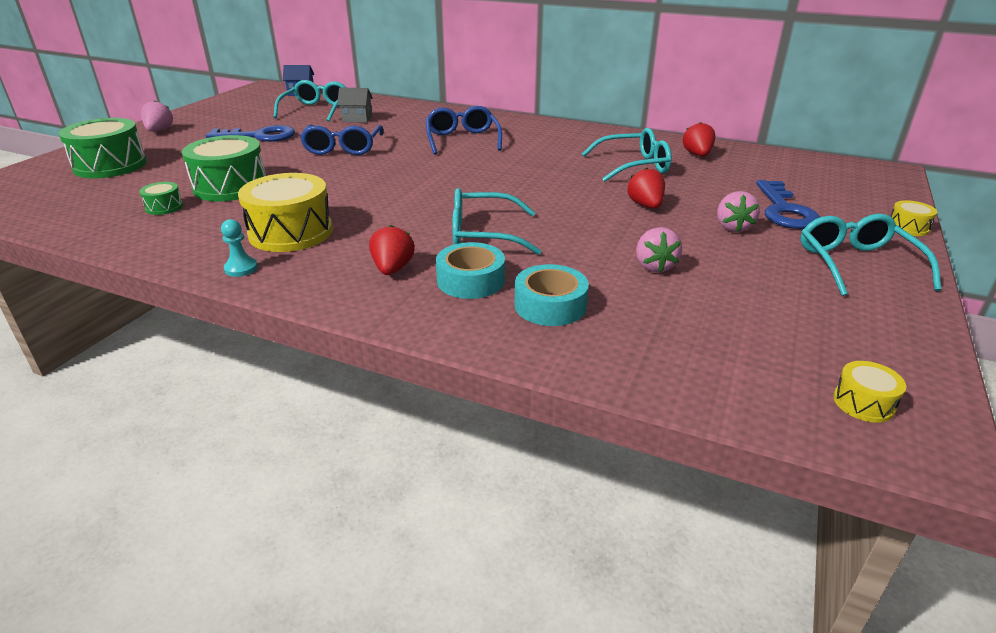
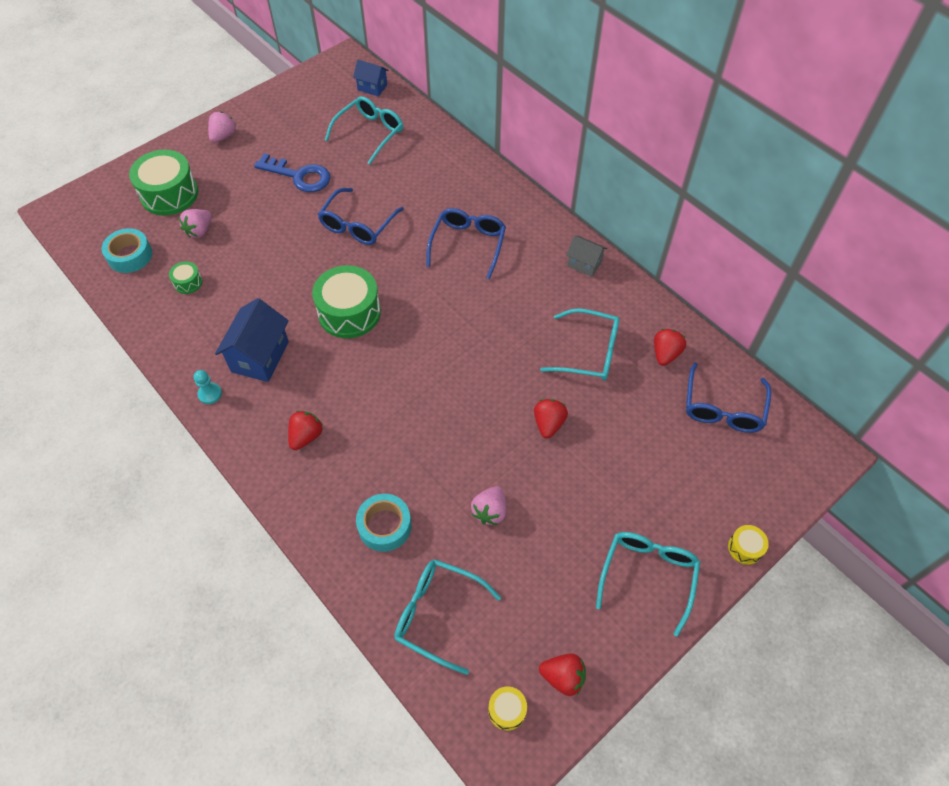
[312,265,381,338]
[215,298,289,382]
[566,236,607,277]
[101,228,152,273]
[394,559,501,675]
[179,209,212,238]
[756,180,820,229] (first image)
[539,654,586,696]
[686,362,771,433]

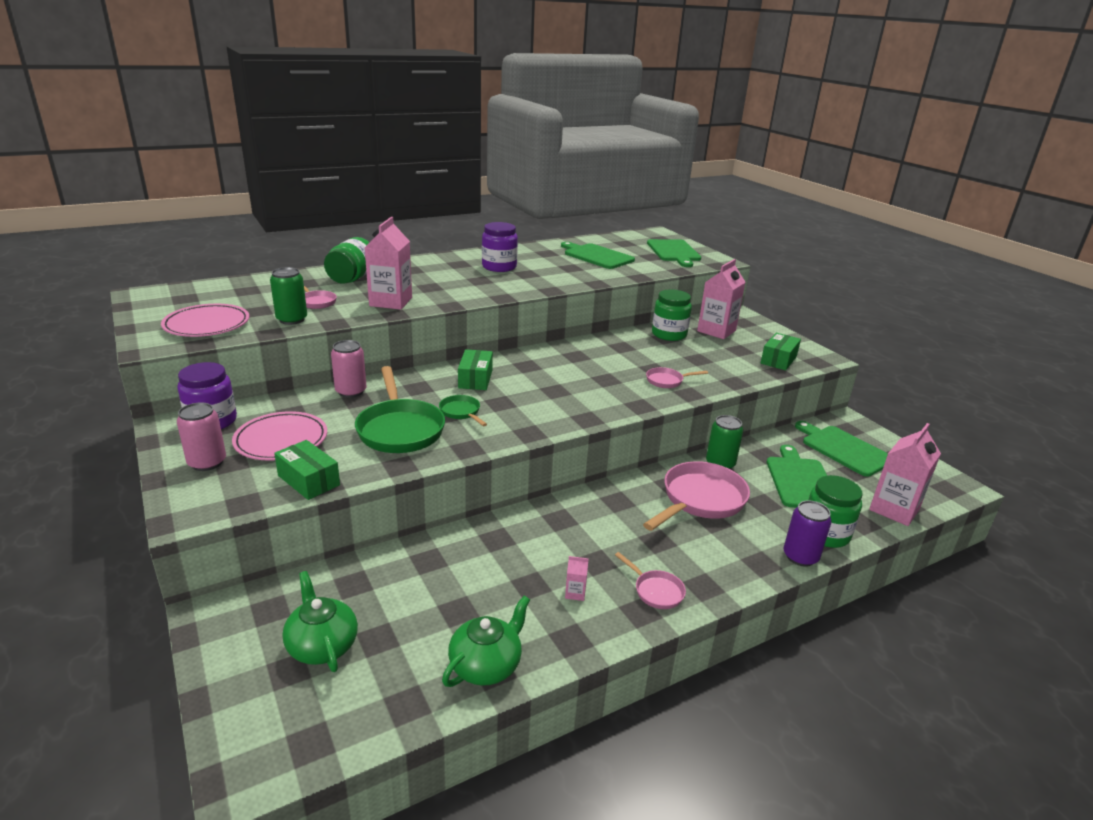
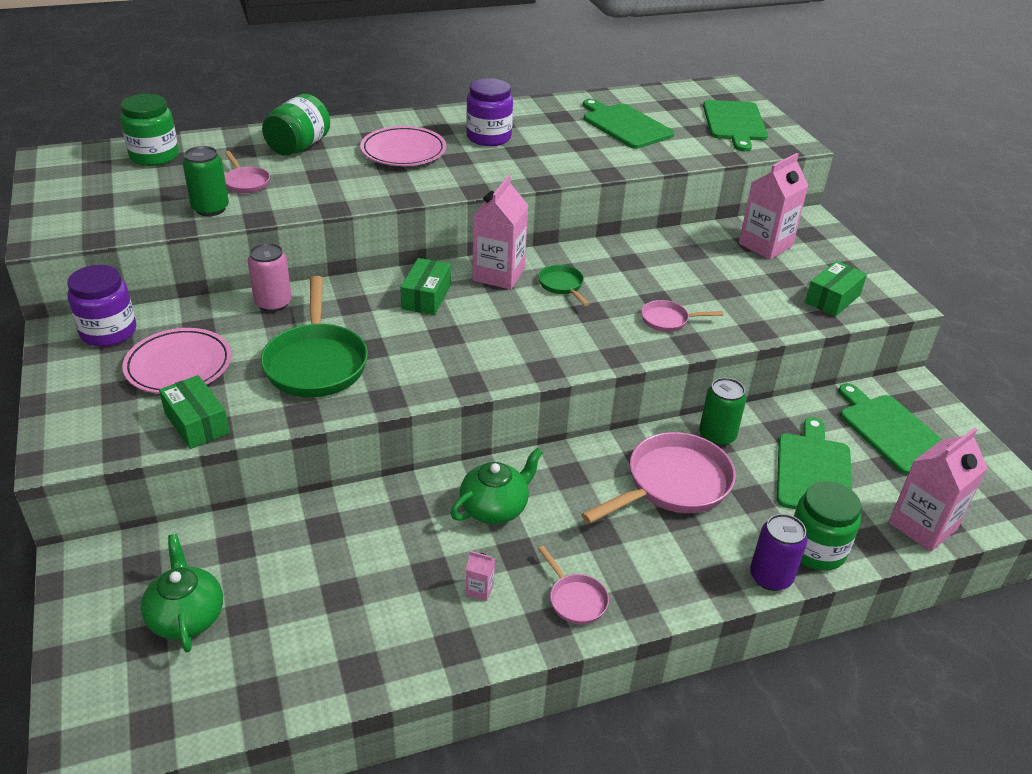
[360,126,446,166]
[177,402,226,471] (first image)
[472,175,529,290]
[538,265,589,306]
[451,448,543,524]
[120,94,179,166]

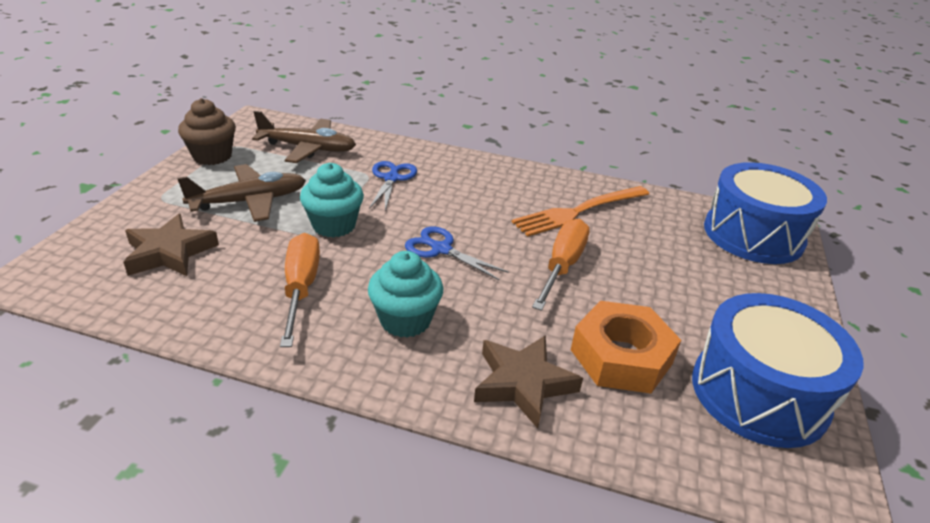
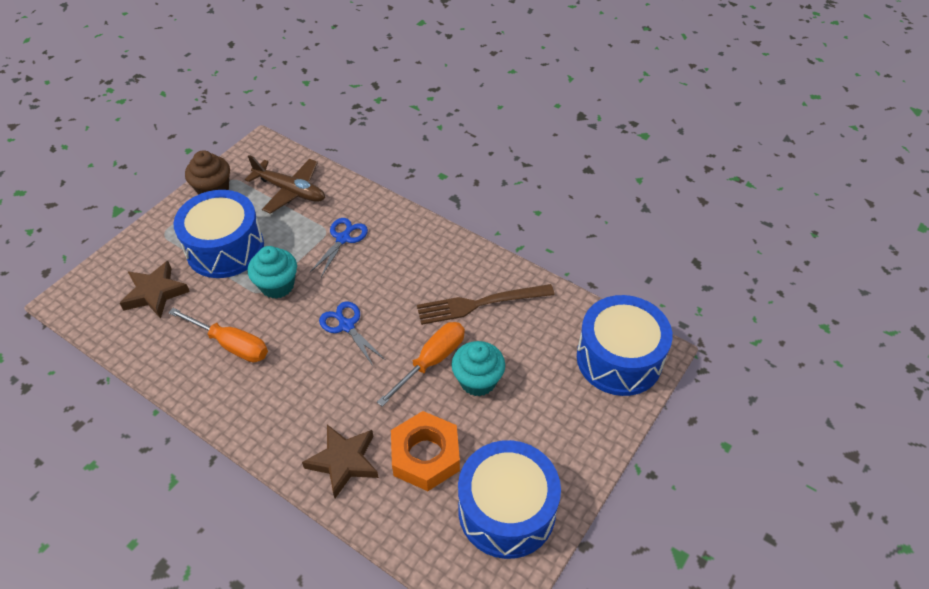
[174,190,264,278]
[168,308,268,362]
[451,341,505,396]
[417,284,555,325]

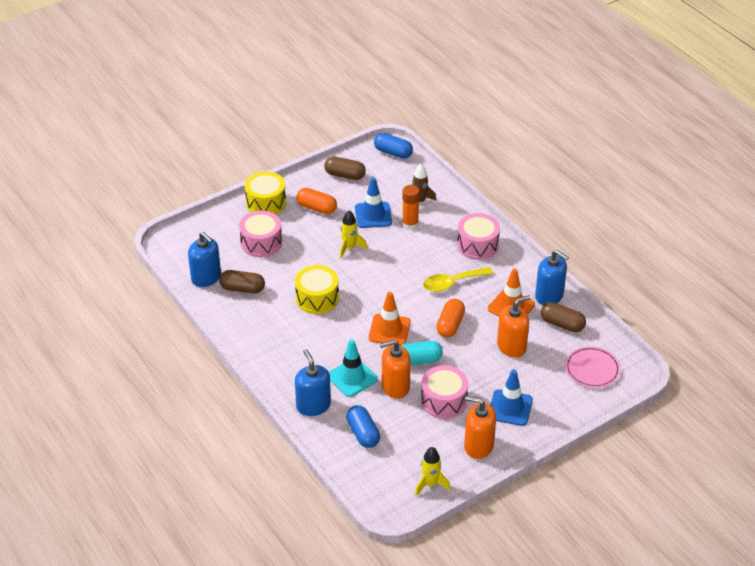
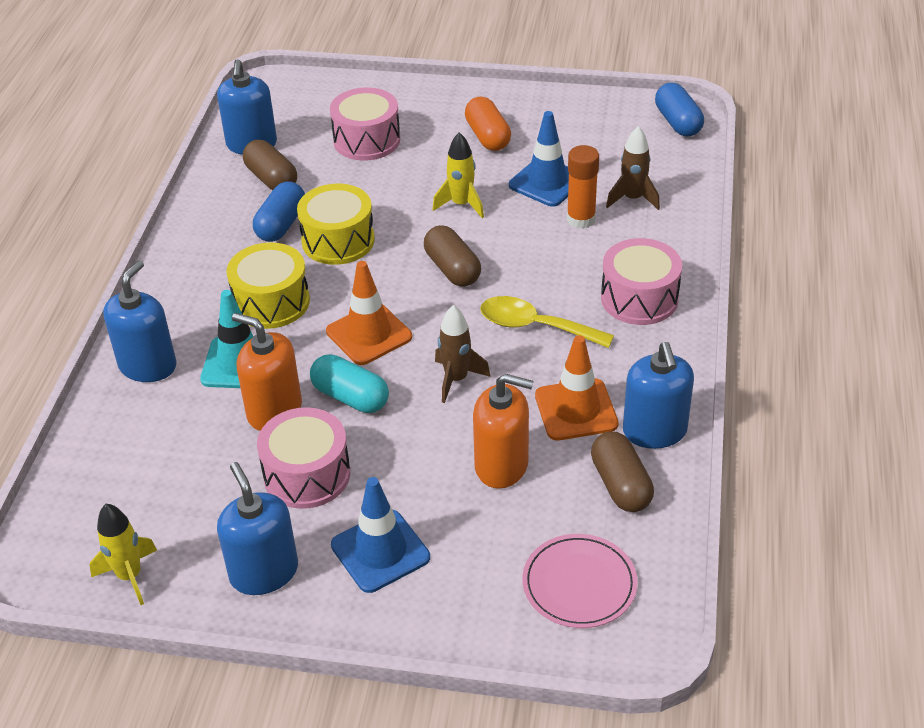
[226,242,310,329]
[424,225,481,287]
[253,181,305,242]
[435,305,491,403]
[217,462,298,595]

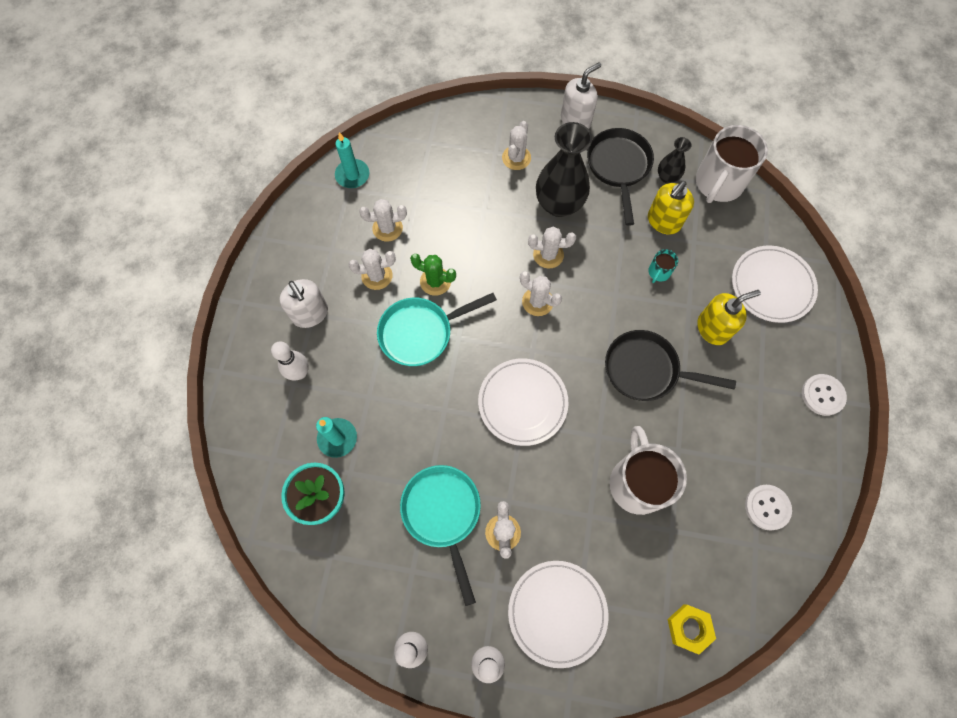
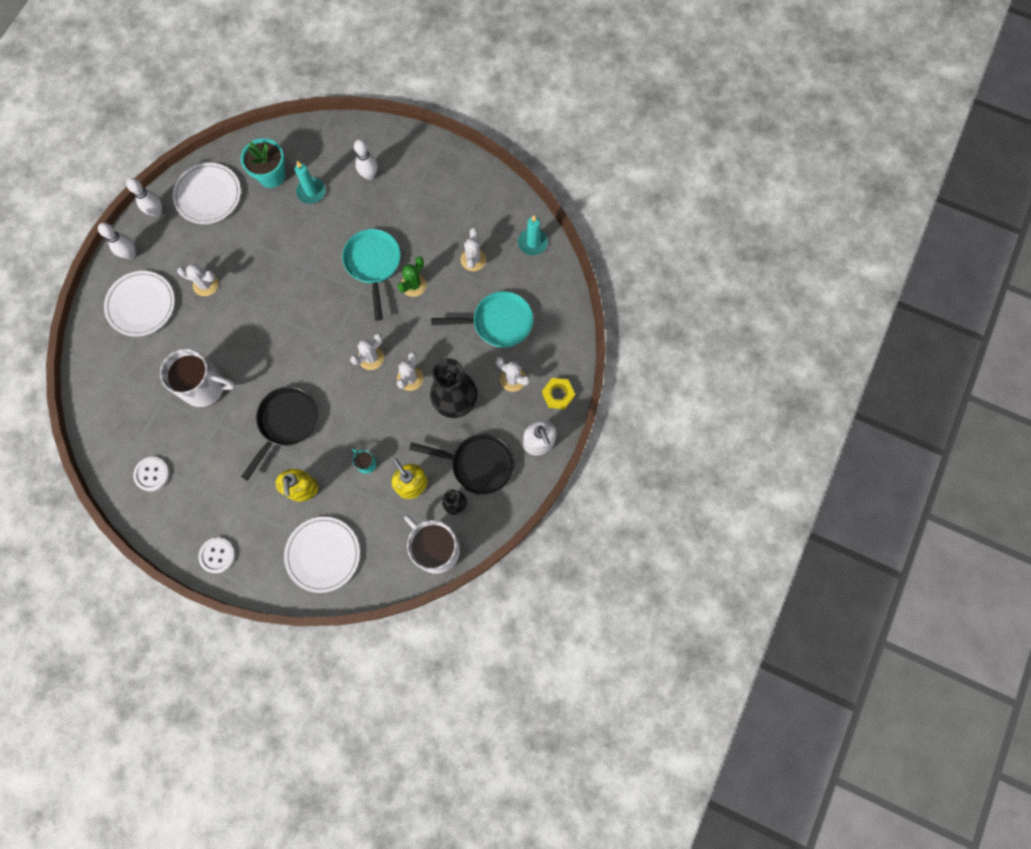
[279,279,328,328] (first image)
[348,249,396,290] (first image)
[431,291,533,348]
[173,163,241,224]
[542,378,575,409]

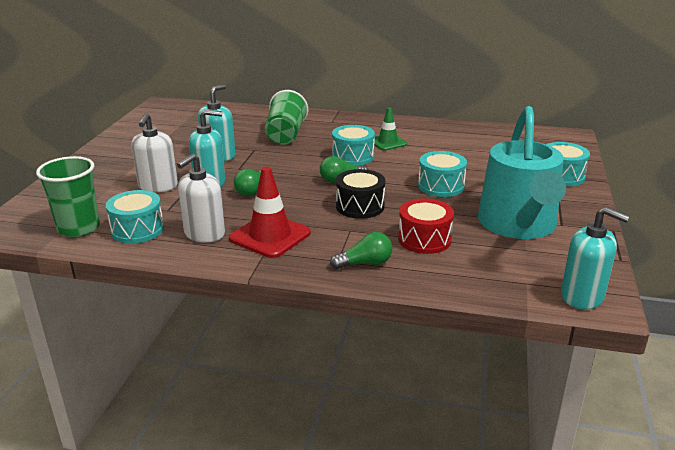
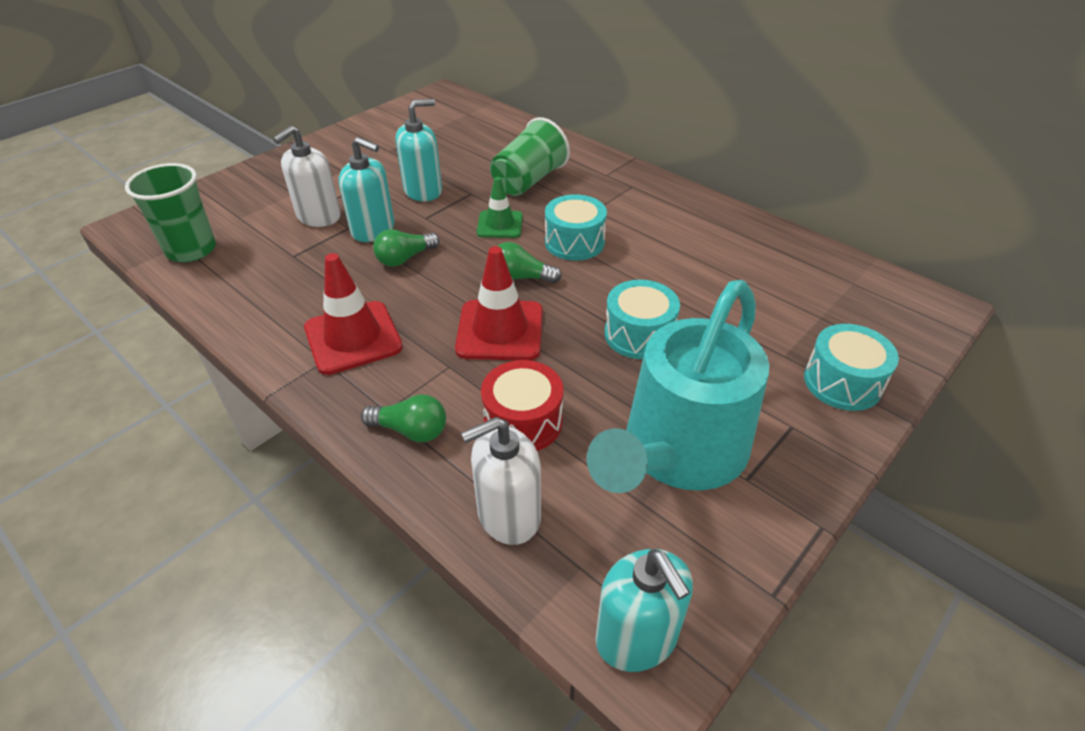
[106,190,164,244] (first image)
[461,417,541,545]
[455,246,543,360]
[477,177,523,238]

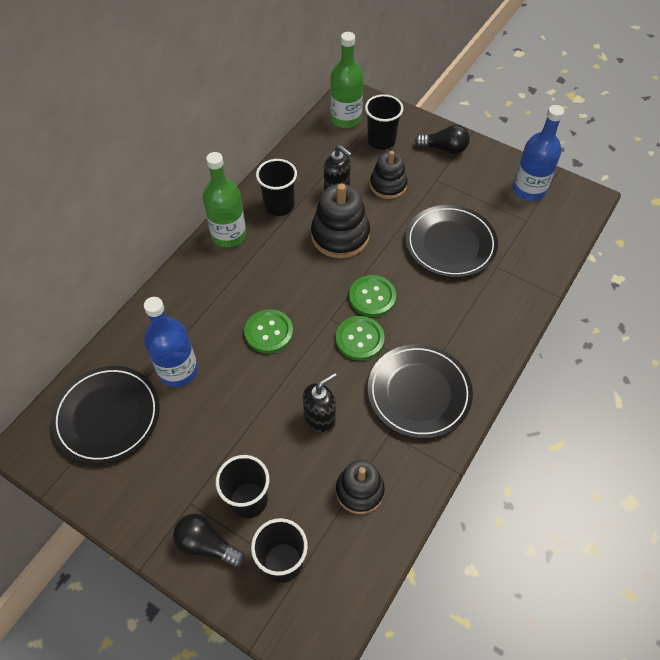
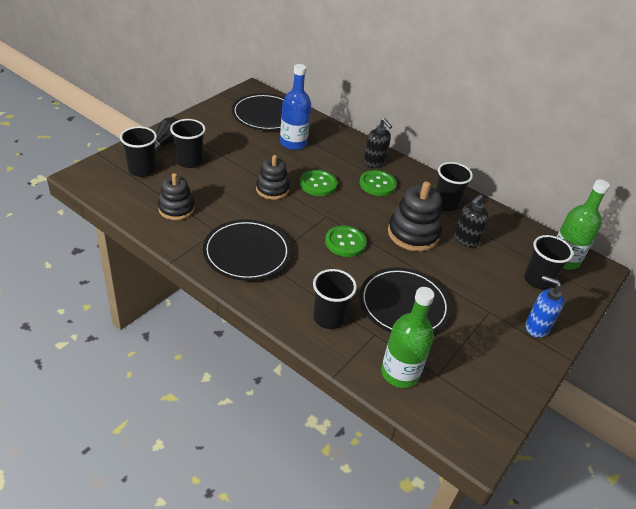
[381,287,434,388]
[364,118,392,168]
[360,170,397,196]
[256,155,290,200]
[525,275,564,338]
[513,105,564,201] (first image)
[313,269,357,329]

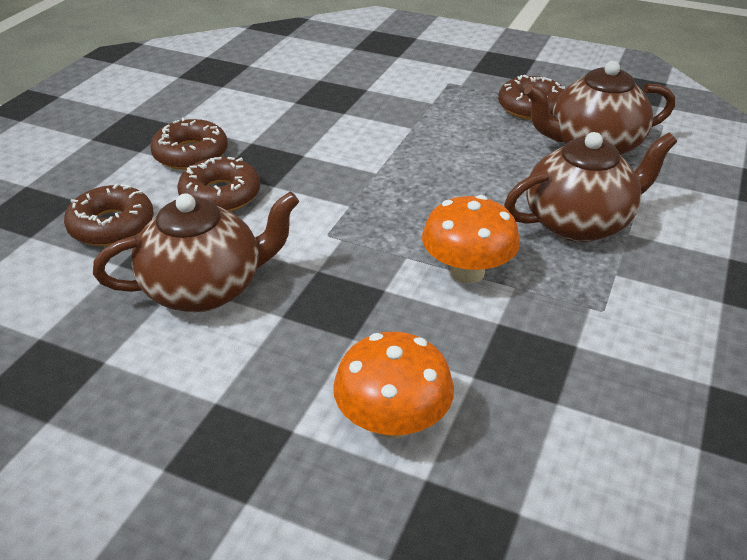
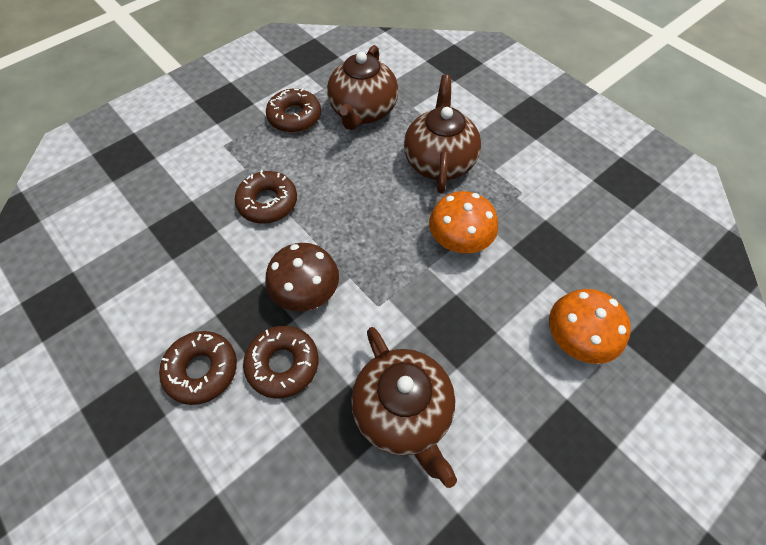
[235,170,297,224]
[351,327,457,488]
[266,243,339,312]

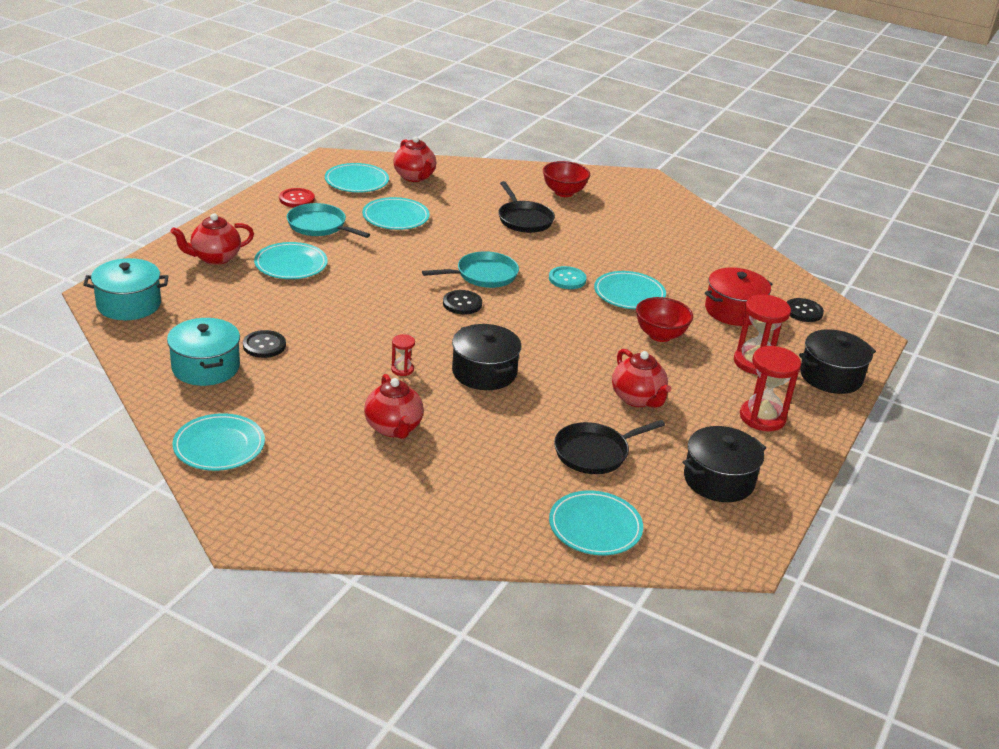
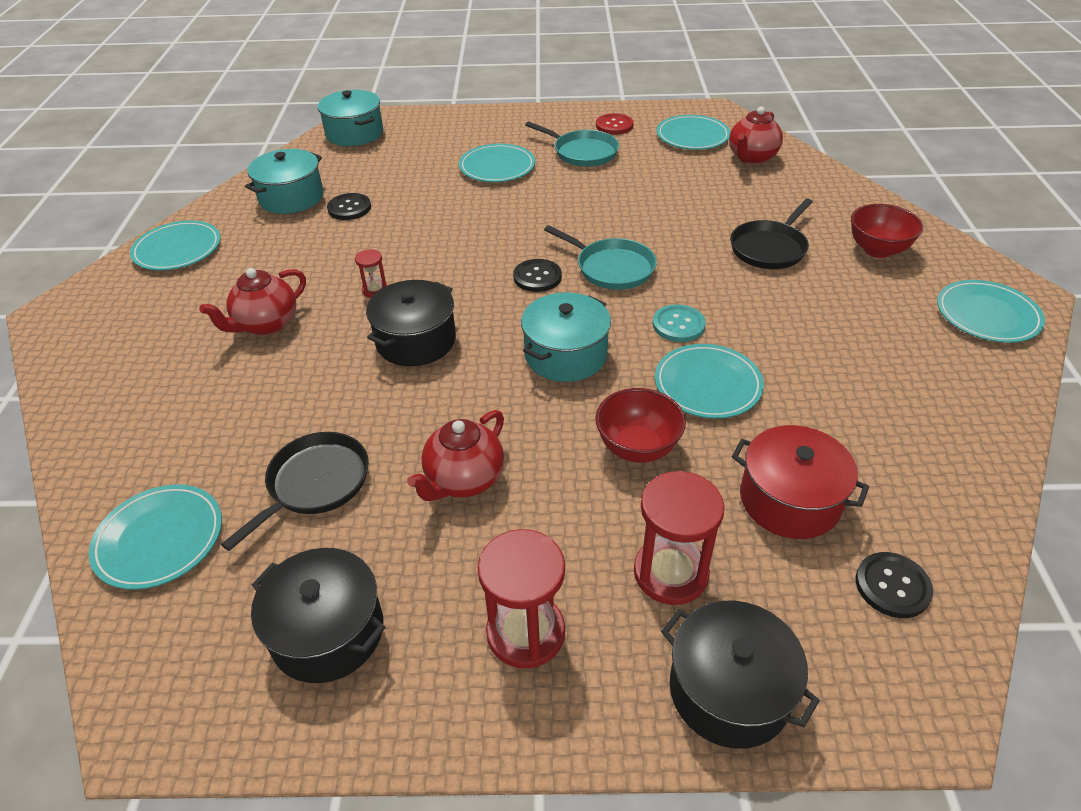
[171,213,254,265] (first image)
[525,121,619,167]
[937,280,1045,343]
[221,432,369,551]
[521,292,611,382]

